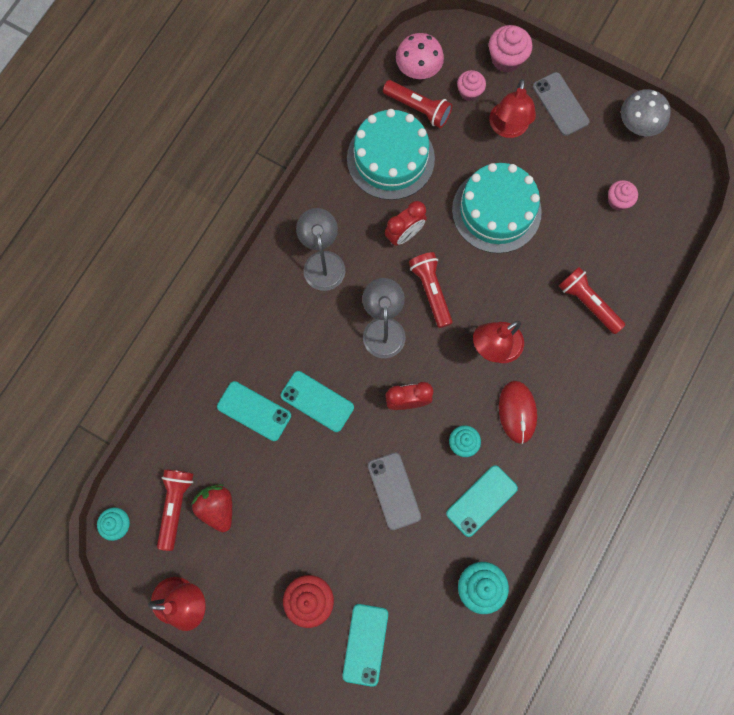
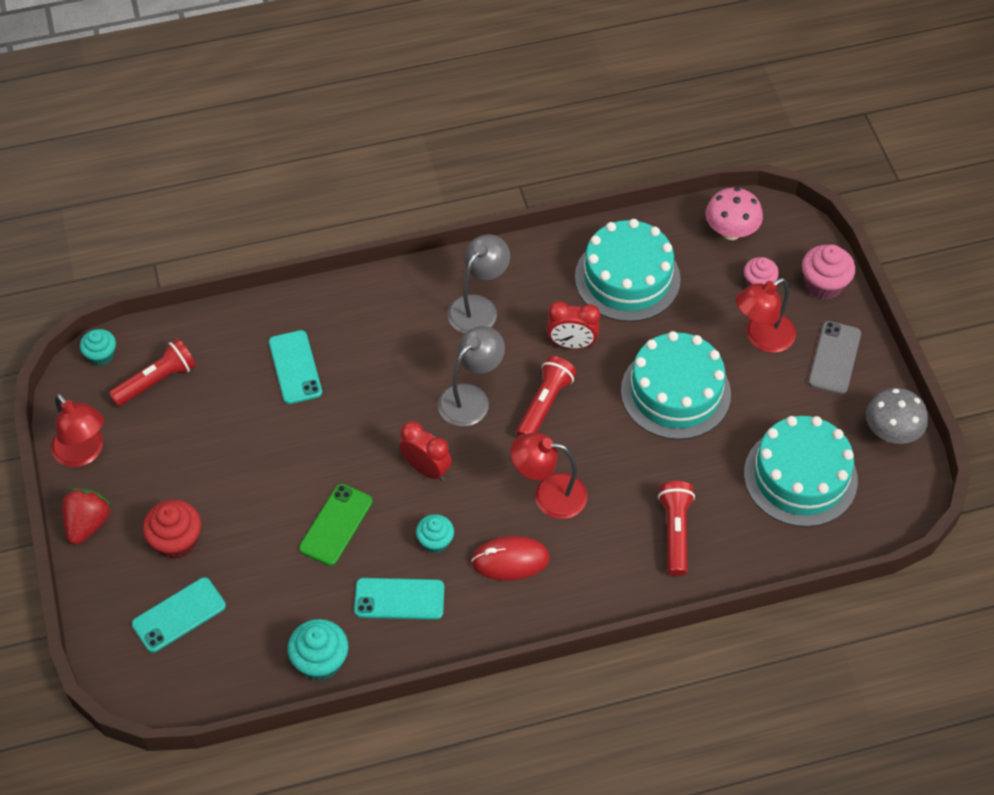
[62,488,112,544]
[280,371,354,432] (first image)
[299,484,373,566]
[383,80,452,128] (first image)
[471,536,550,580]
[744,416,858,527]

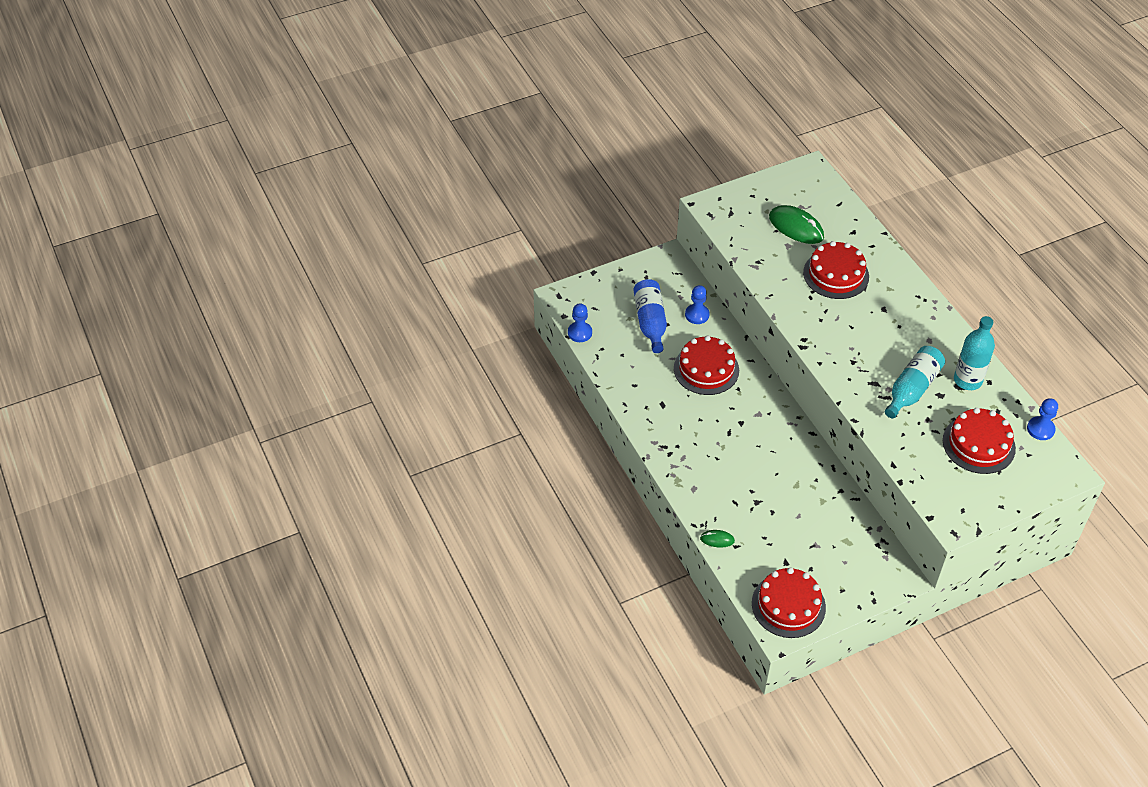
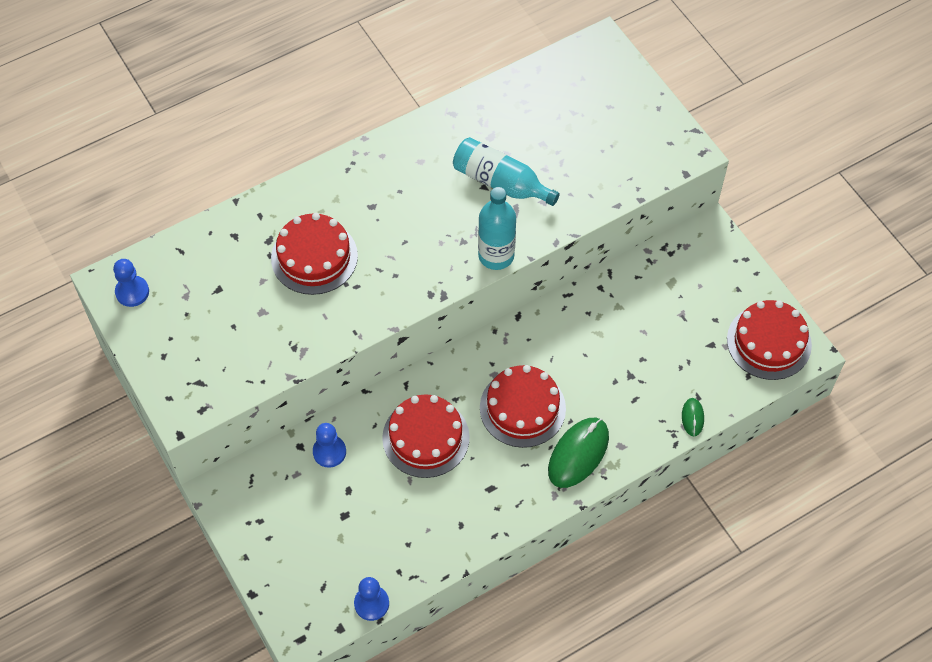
[633,279,667,353] (first image)
[548,418,609,488]
[480,365,566,448]
[478,187,516,270]
[113,259,149,307]

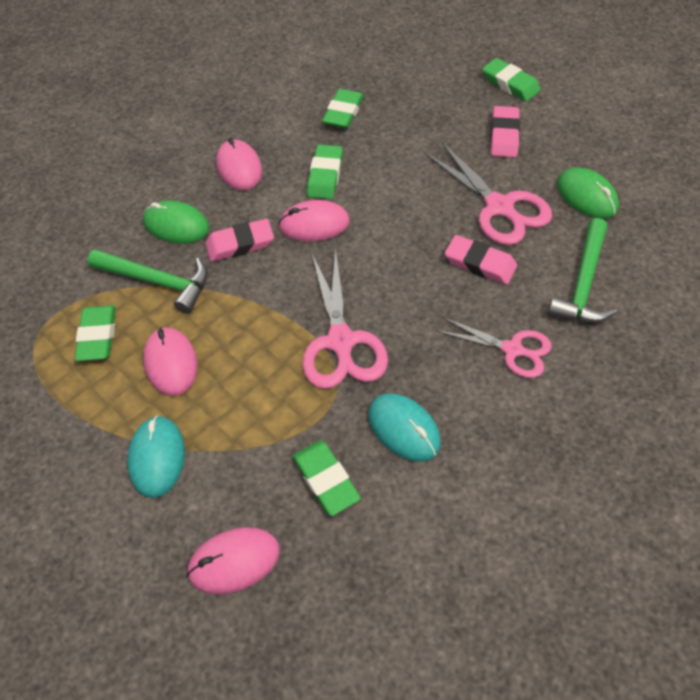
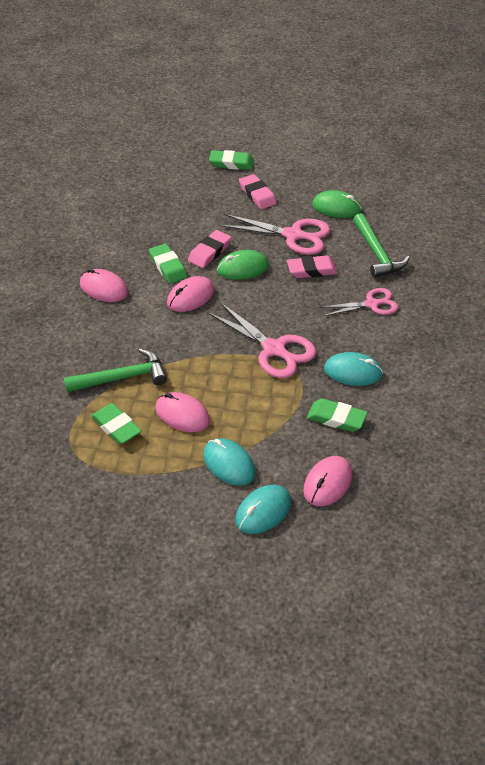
[217,250,269,280]
[188,230,231,268]
[322,89,364,129] (first image)
[235,485,291,534]

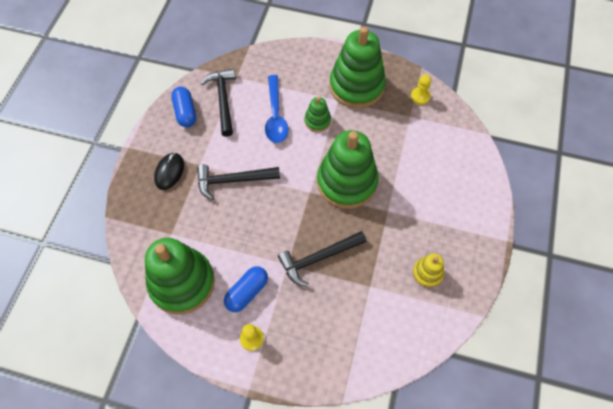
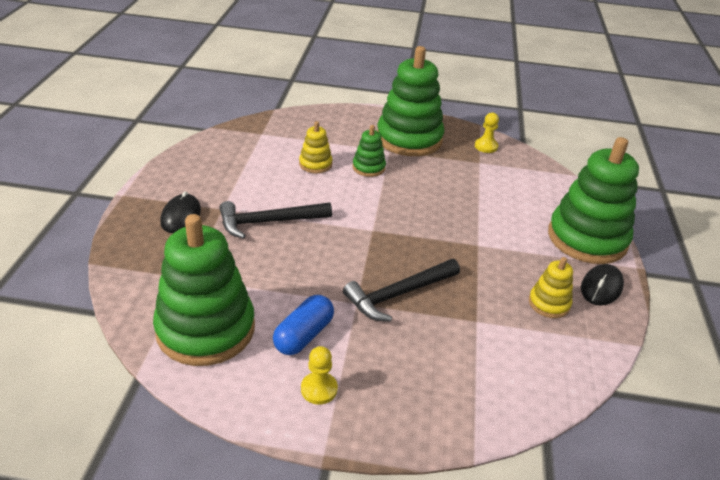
[171,87,196,127] (first image)
[201,68,236,137] (first image)
[299,121,333,173]
[548,137,639,264]
[581,264,624,305]

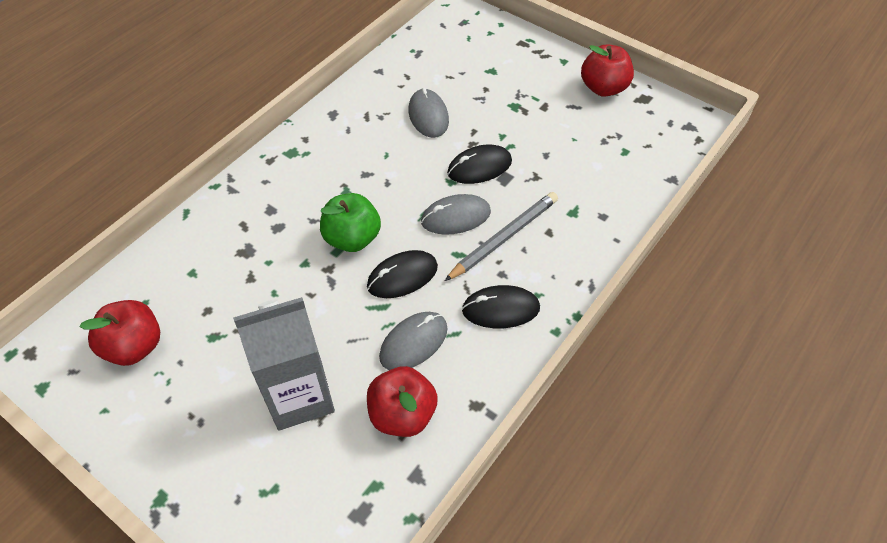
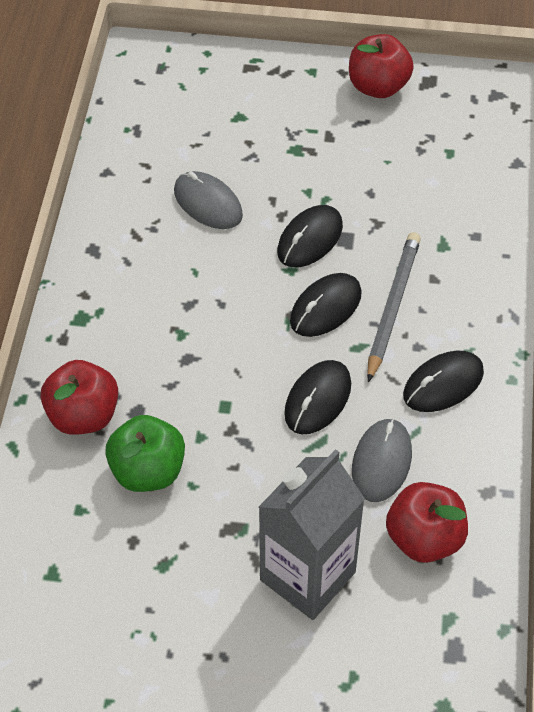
[41,360,118,435]
[105,415,185,492]
[290,273,362,337]

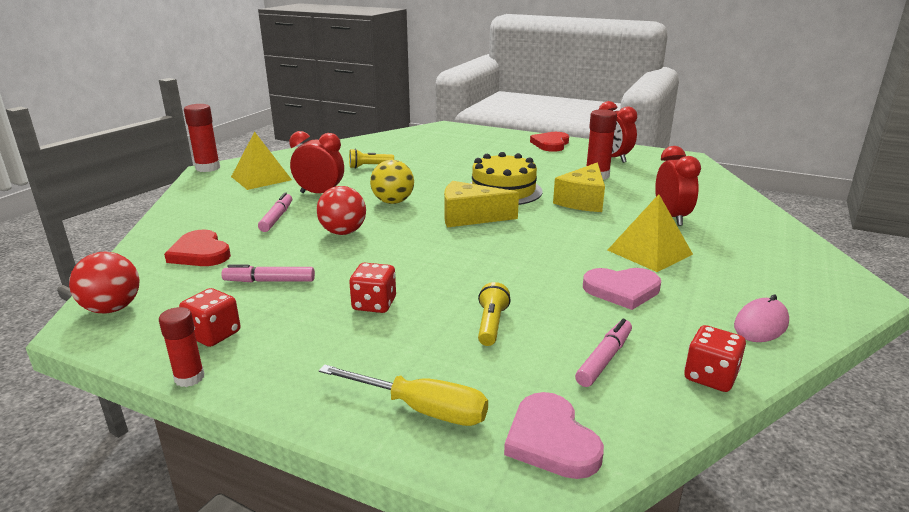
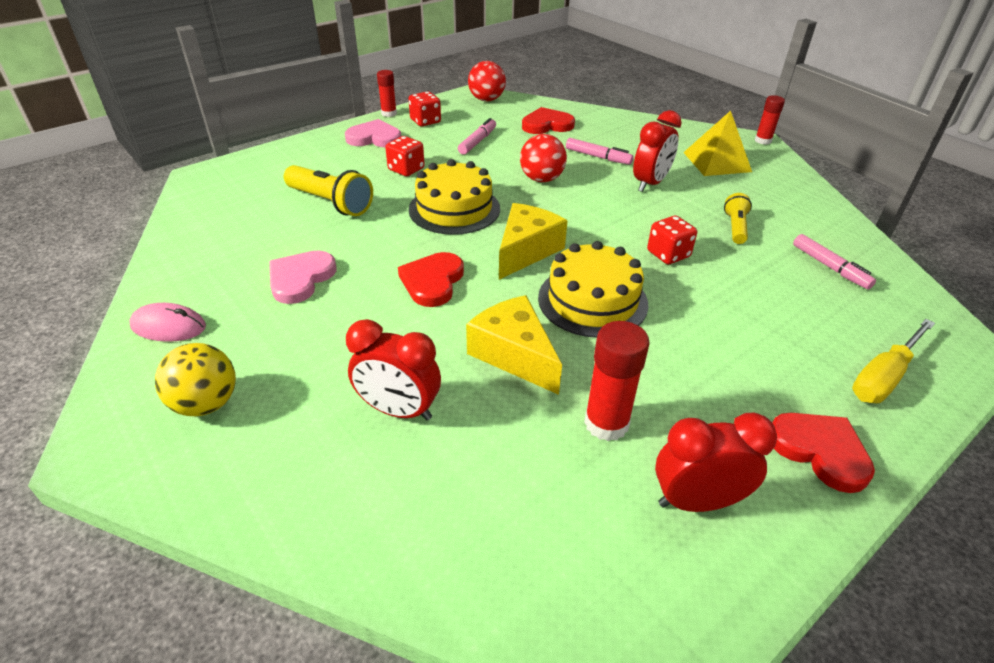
[755,95,785,145]
[852,319,935,403]
[155,343,236,416]
[284,165,373,216]
[345,119,401,147]
[793,234,876,289]
[608,194,693,272] (first image)
[647,215,697,264]
[129,303,206,342]
[398,252,464,307]
[409,159,500,235]

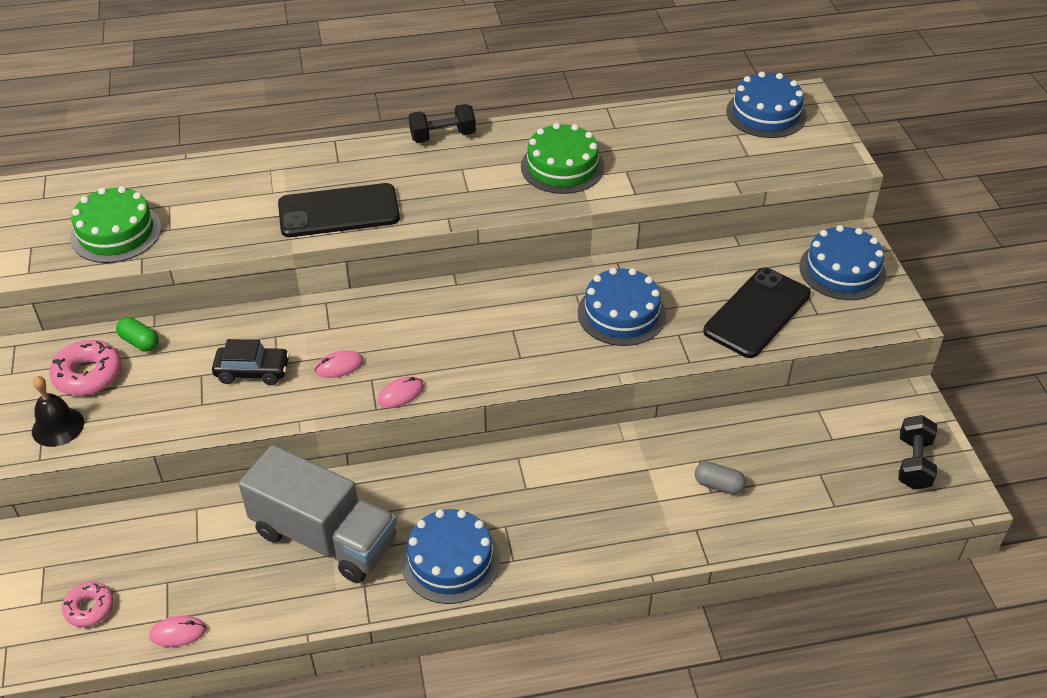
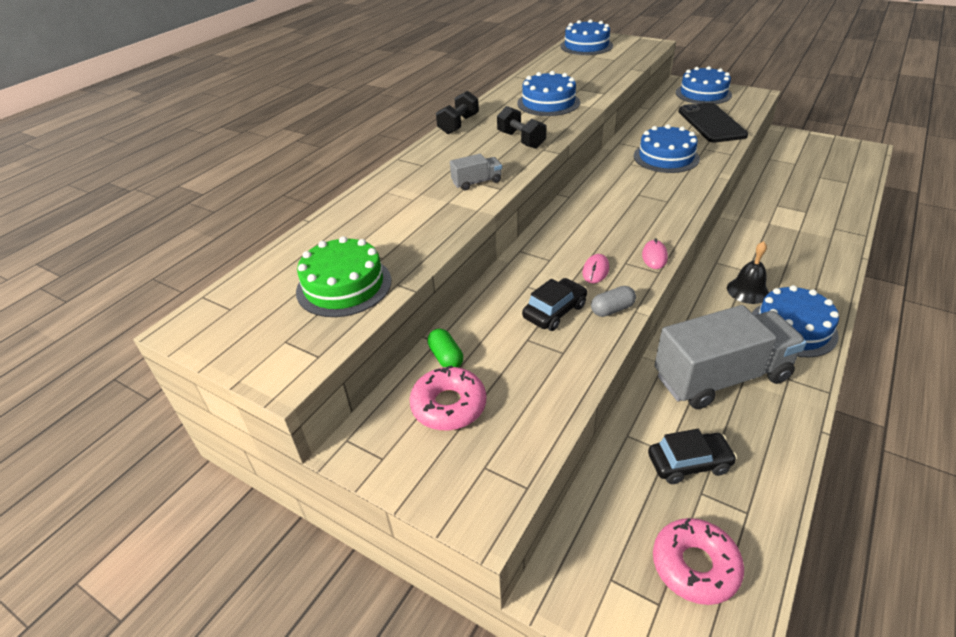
[727,241,769,304]
[653,518,744,605]
[427,329,463,368]
[149,616,207,647] (first image)
[450,154,502,191]
[517,71,580,116]
[591,286,636,317]
[497,106,546,149]
[648,429,737,484]

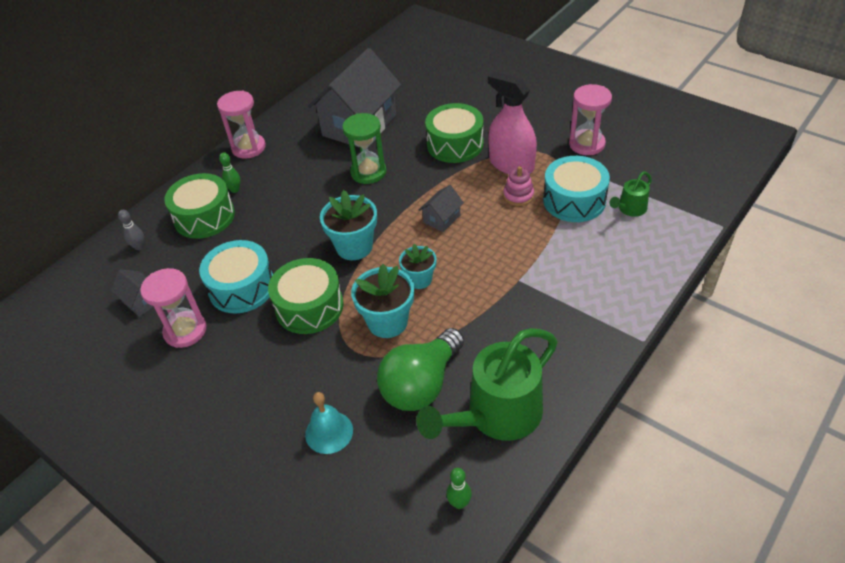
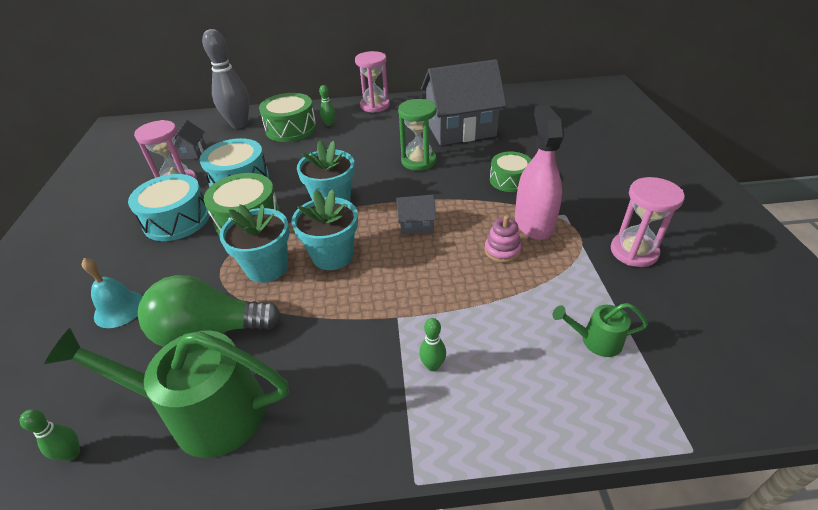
[202,29,250,129]
[292,189,358,270]
[490,152,532,192]
[128,174,210,241]
[419,318,446,371]

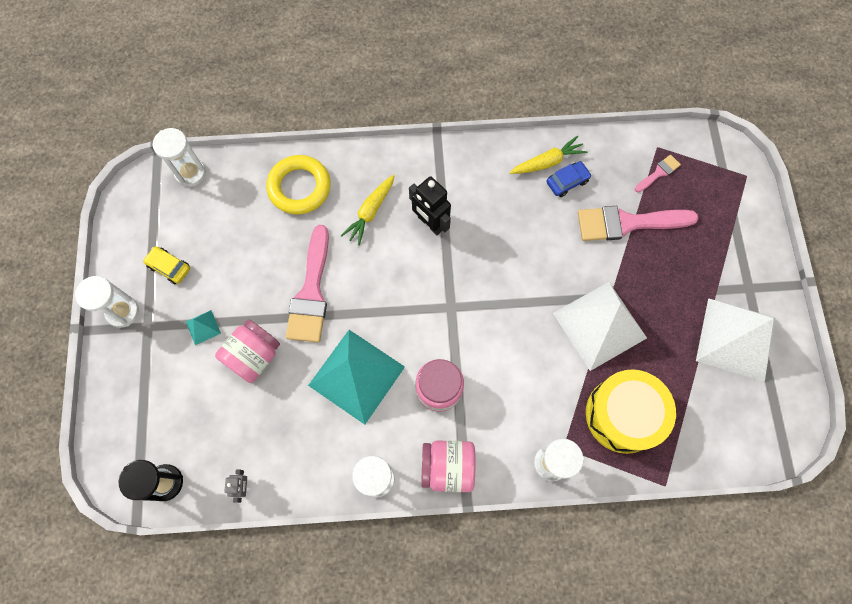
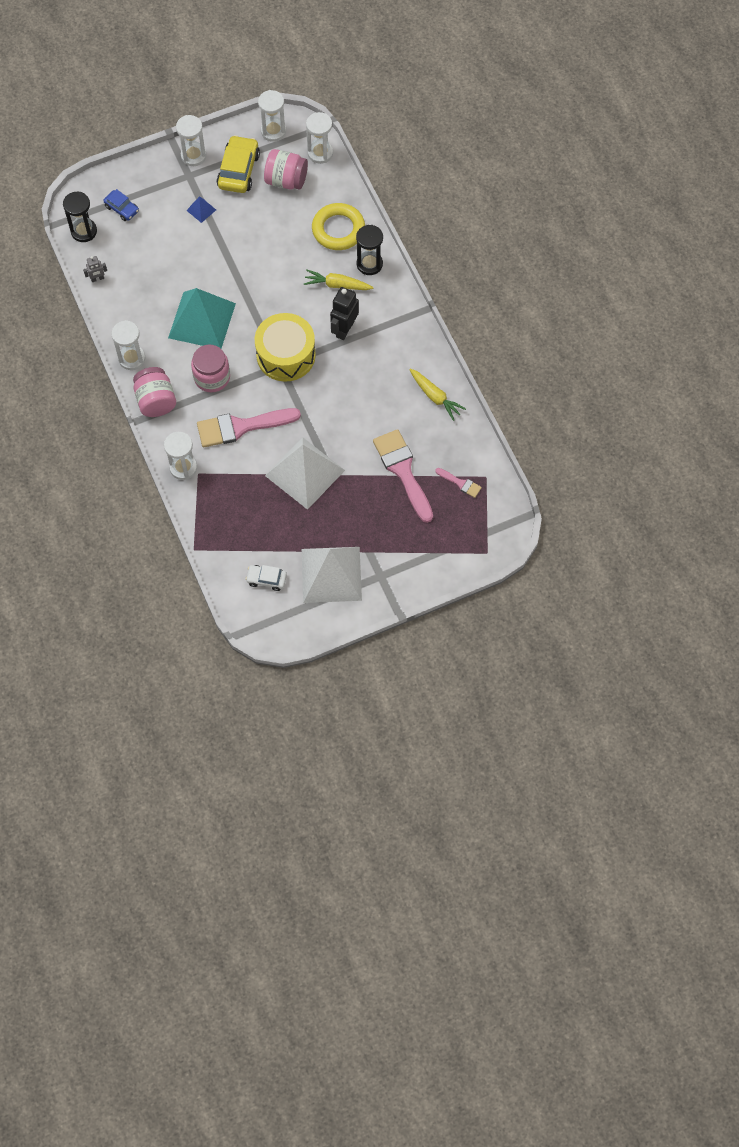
[217,135,260,193]
[186,196,216,223]
[264,149,308,190]
[197,408,301,447]
[103,189,139,221]
[255,313,316,381]
[245,565,287,591]
[258,90,286,142]
[356,225,383,275]

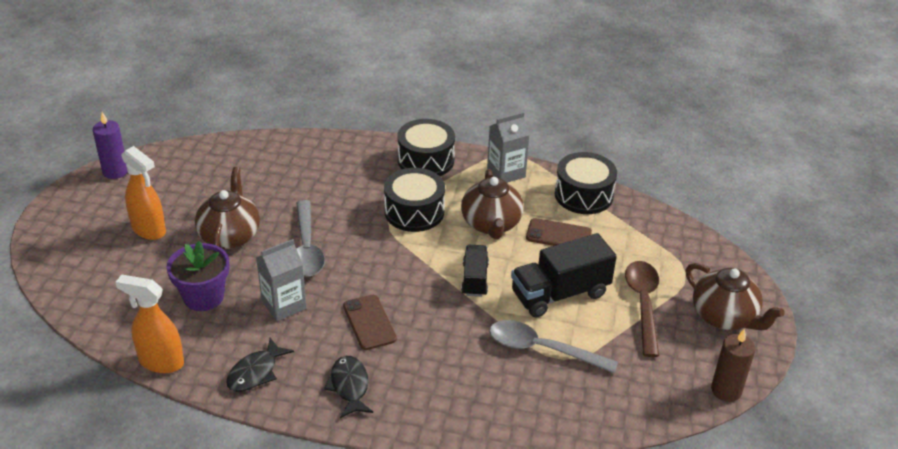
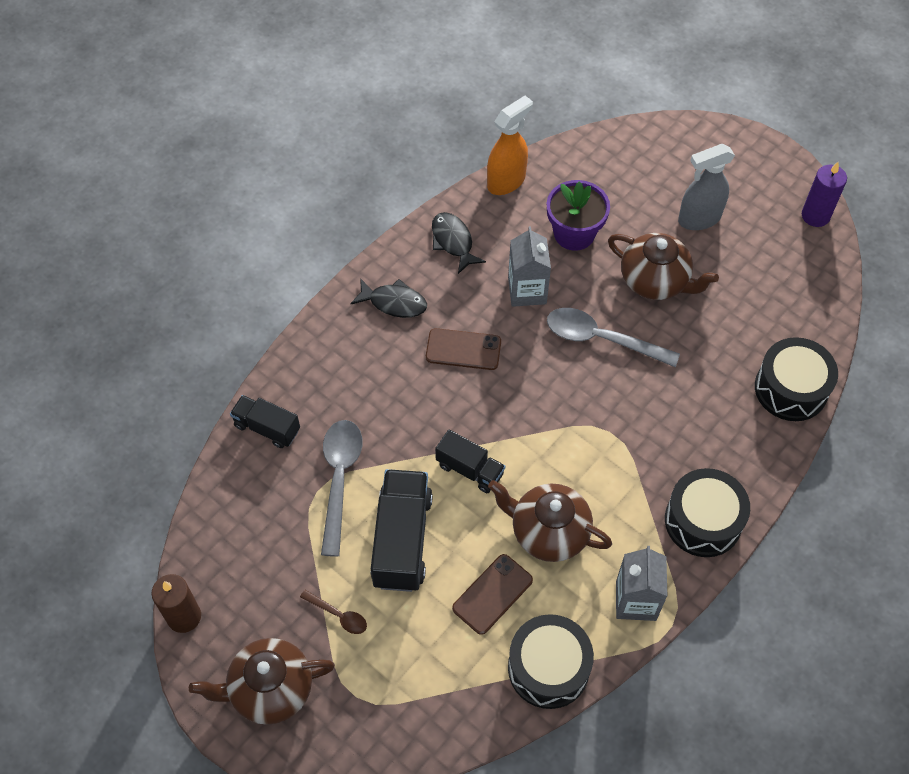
[678,144,735,230]
[755,337,838,421]
[321,420,363,557]
[300,590,367,634]
[230,395,300,448]

